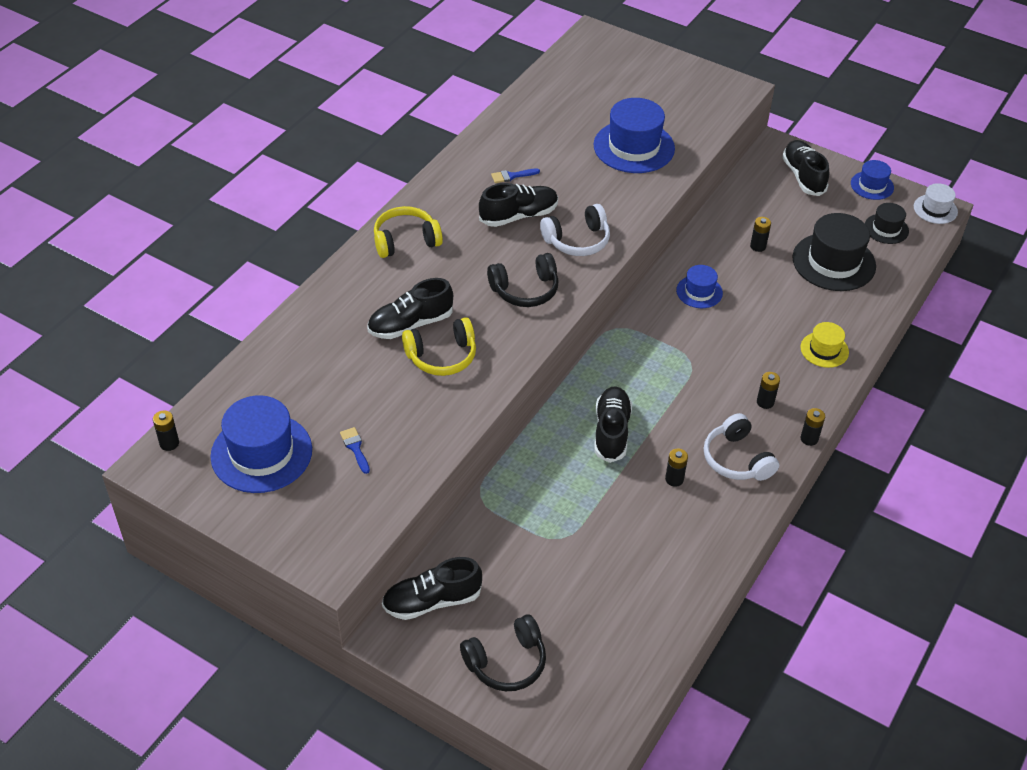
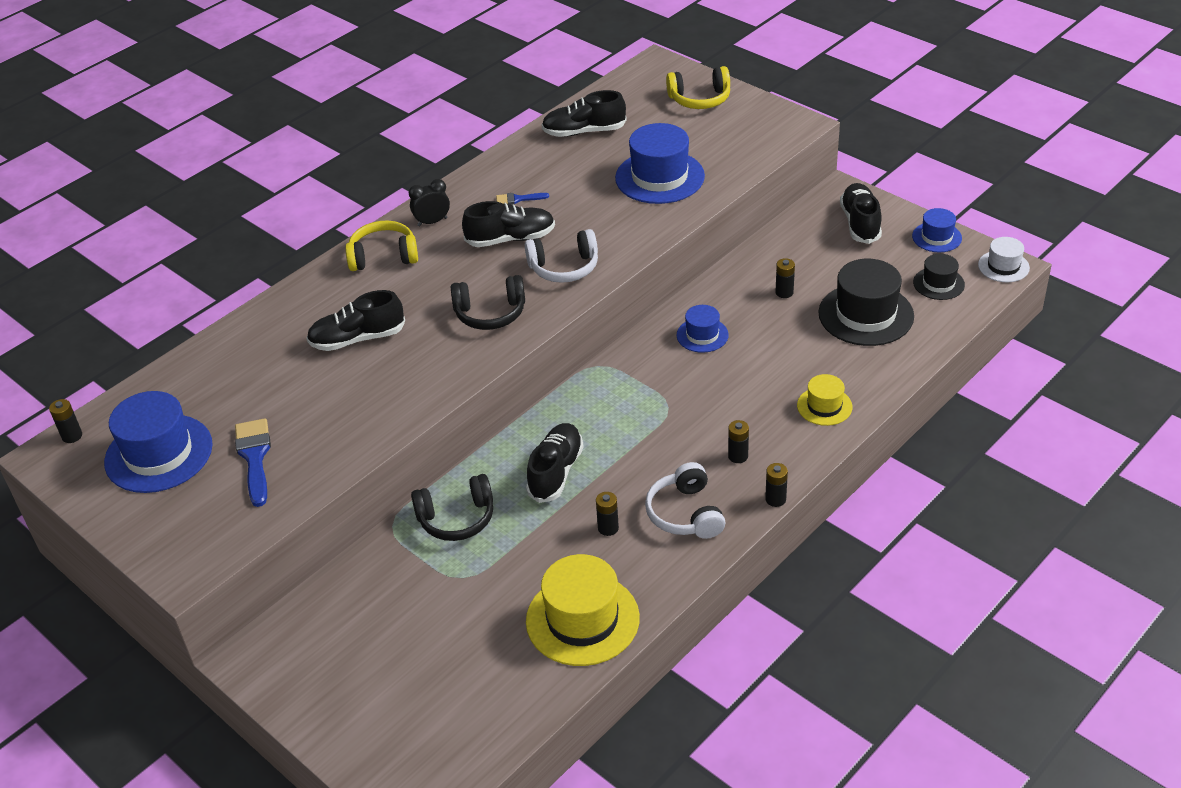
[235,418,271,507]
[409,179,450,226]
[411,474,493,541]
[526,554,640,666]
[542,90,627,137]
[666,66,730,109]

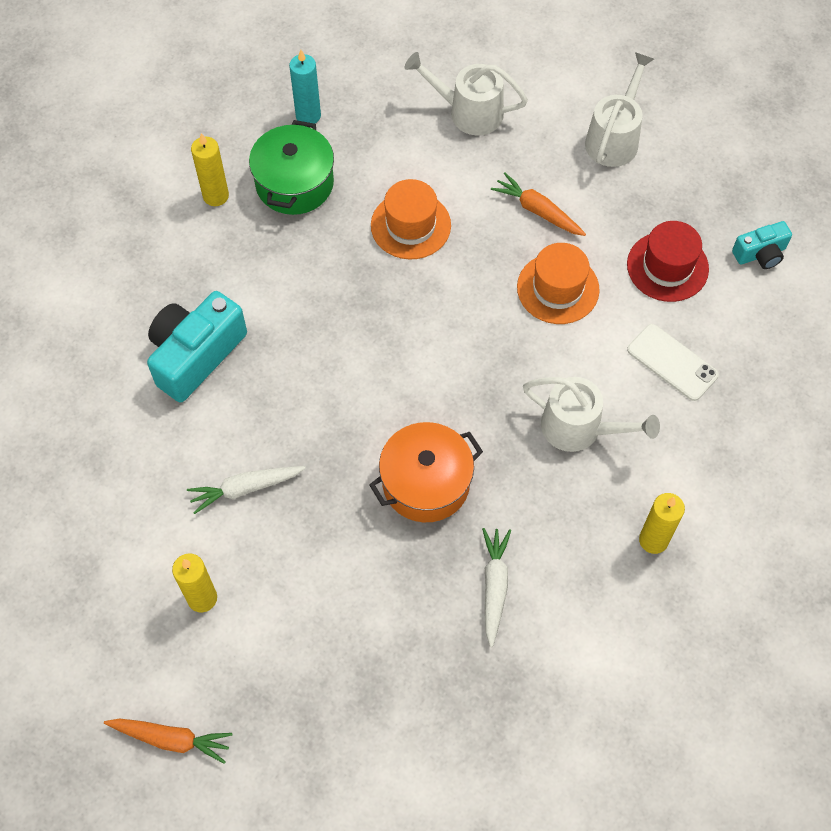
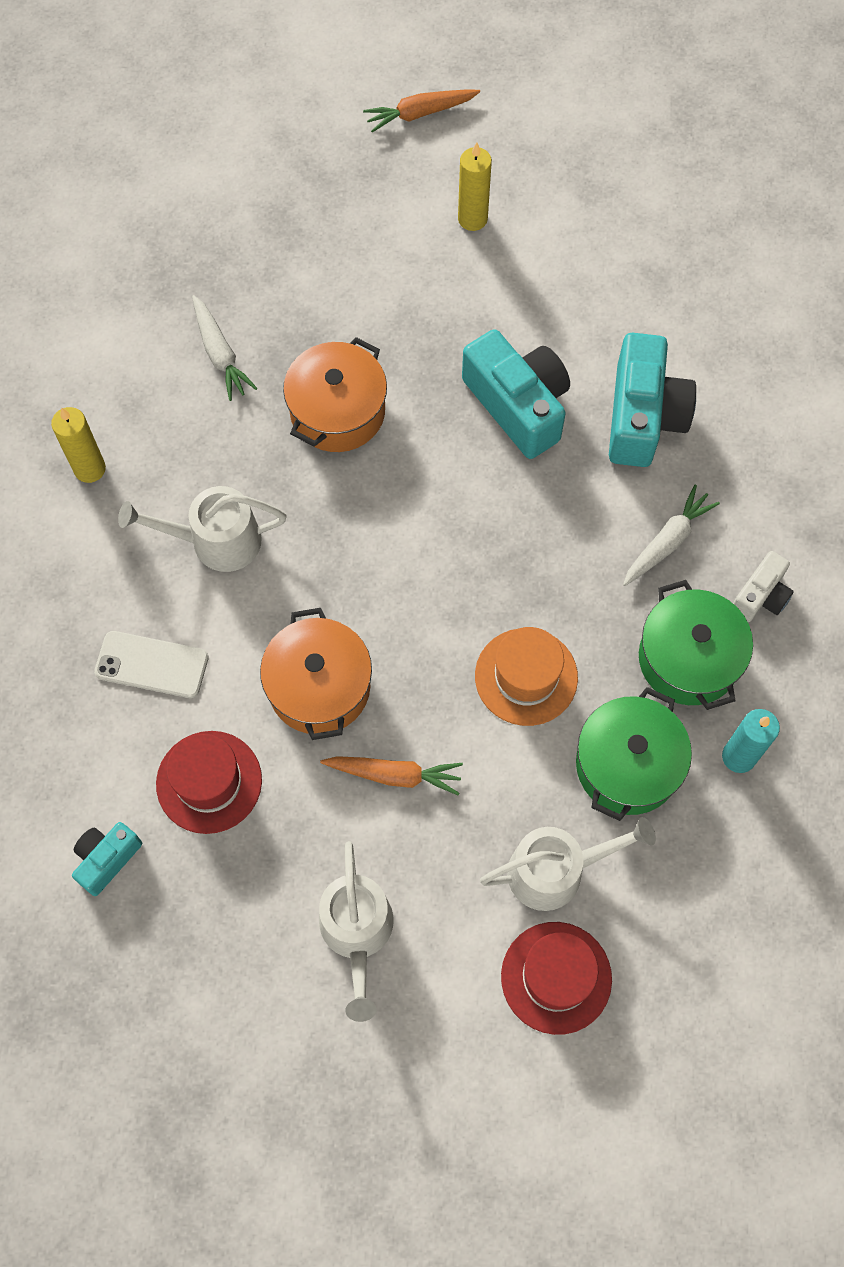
[260,608,372,740]
[462,329,570,459]
[501,922,612,1035]
[576,687,692,821]
[623,485,720,586]
[733,551,794,622]

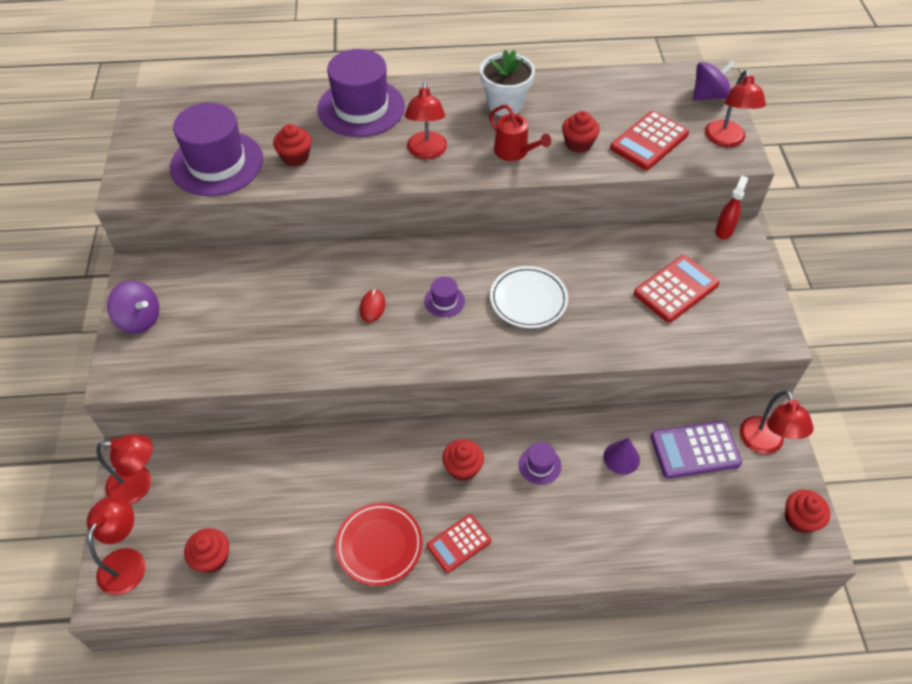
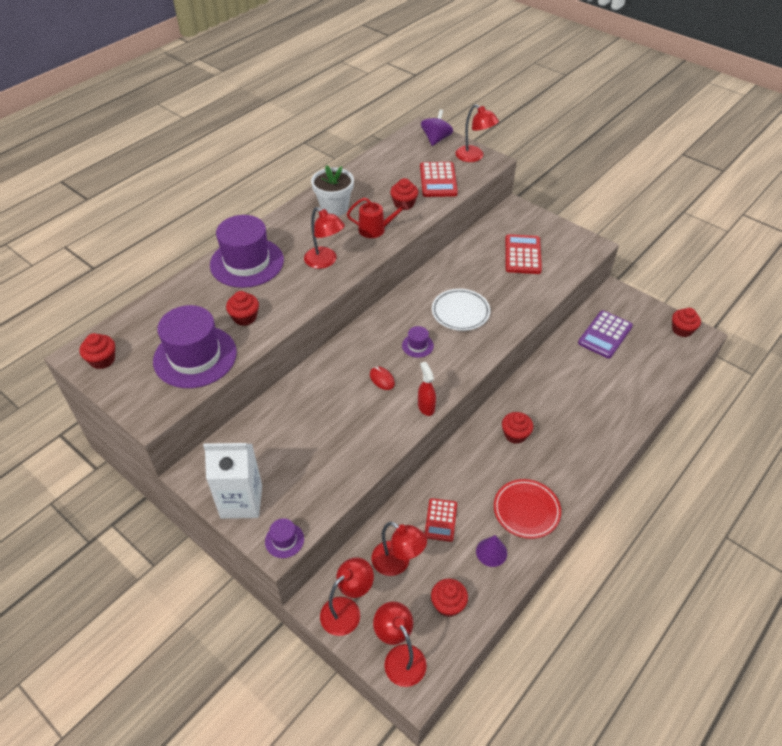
[79,333,115,369]
[203,443,262,519]
[265,518,304,558]
[372,522,427,576]
[418,362,436,416]
[425,498,457,542]
[476,535,507,567]

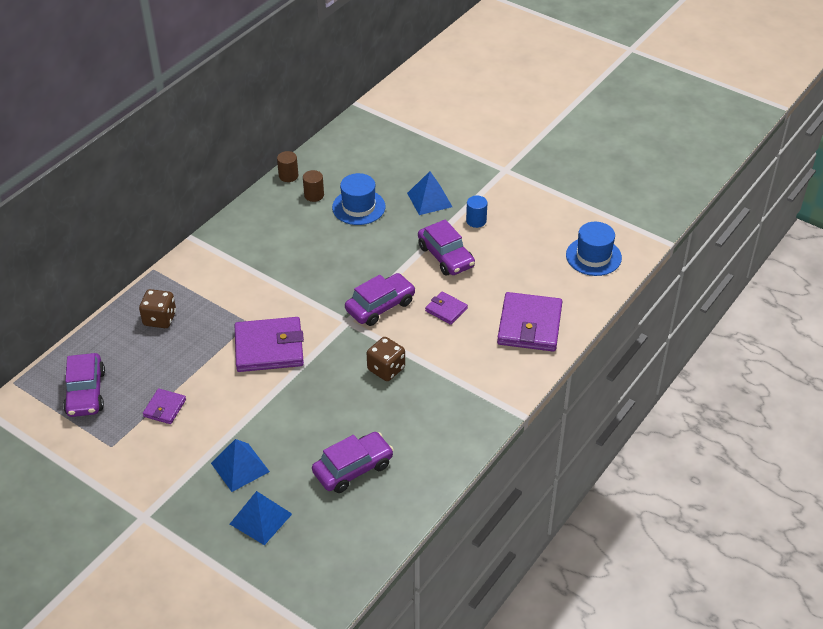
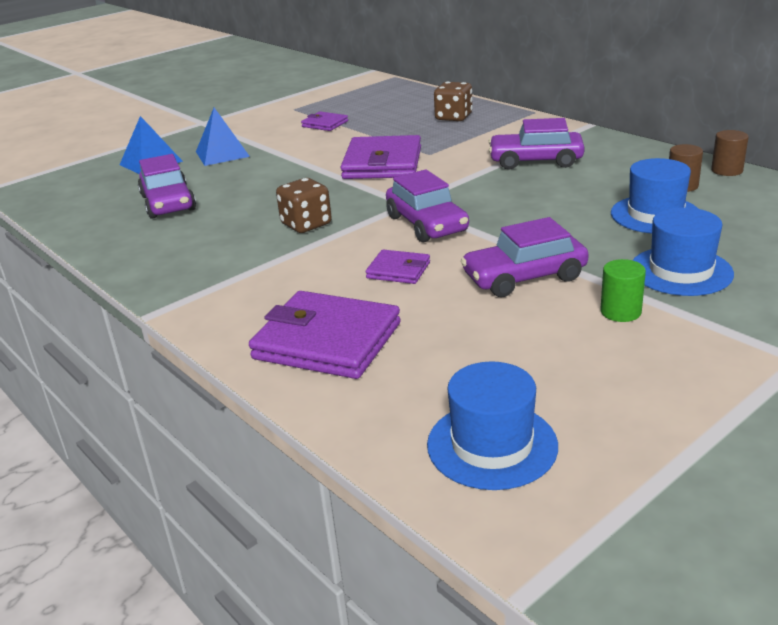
[366,250,430,284]
[488,118,585,170]
[600,259,646,322]
[632,207,734,296]

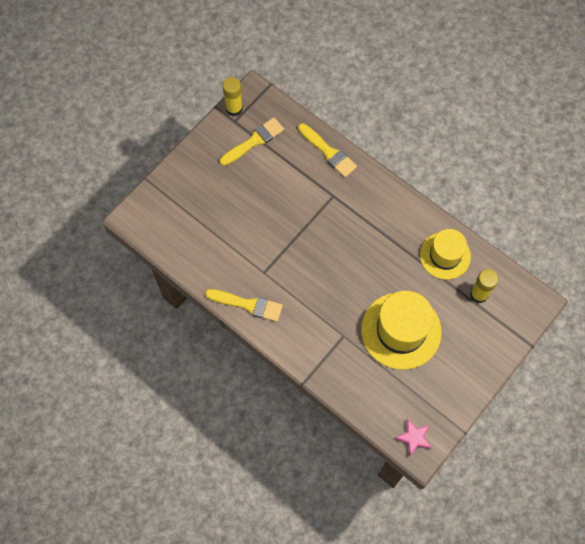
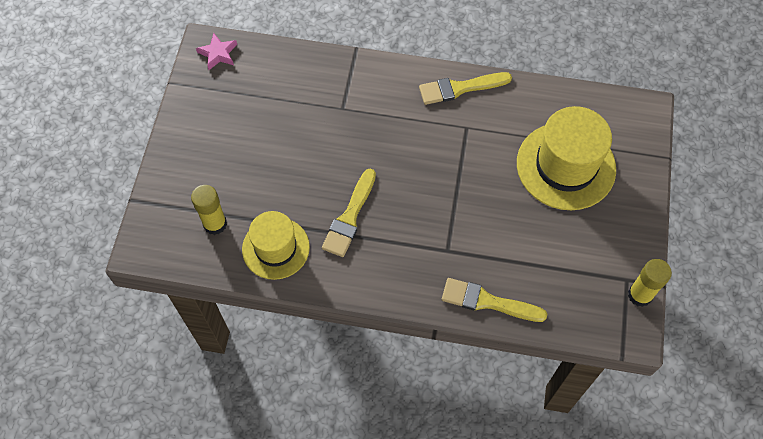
[322,169,376,257]
[517,106,616,210]

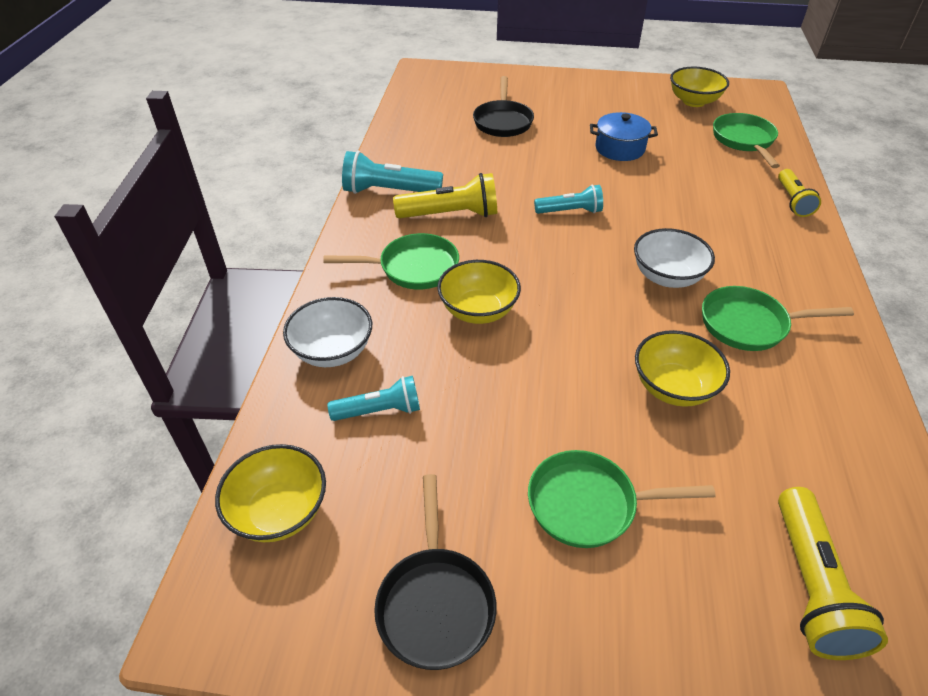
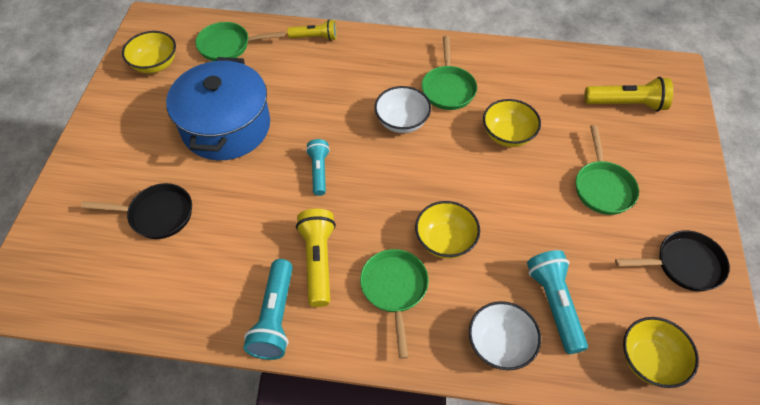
[166,57,270,160]
[527,250,588,354]

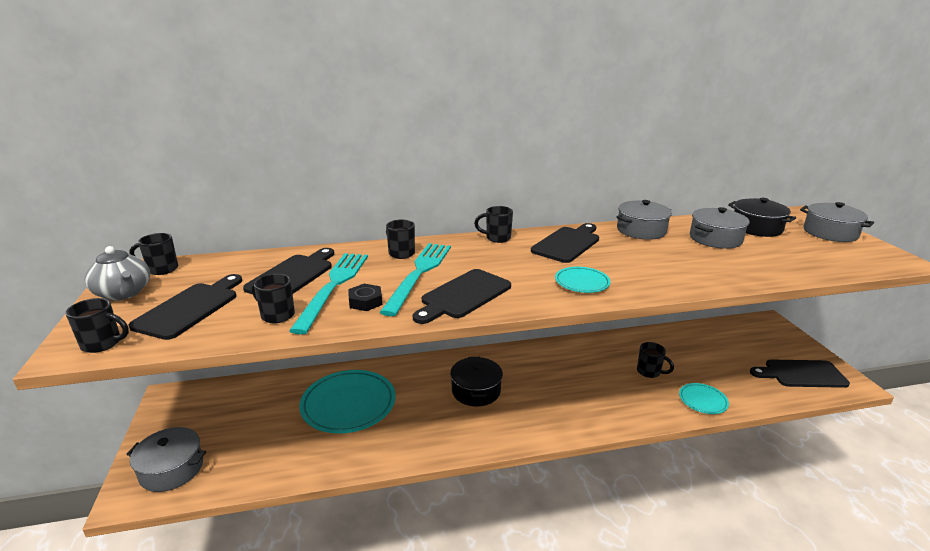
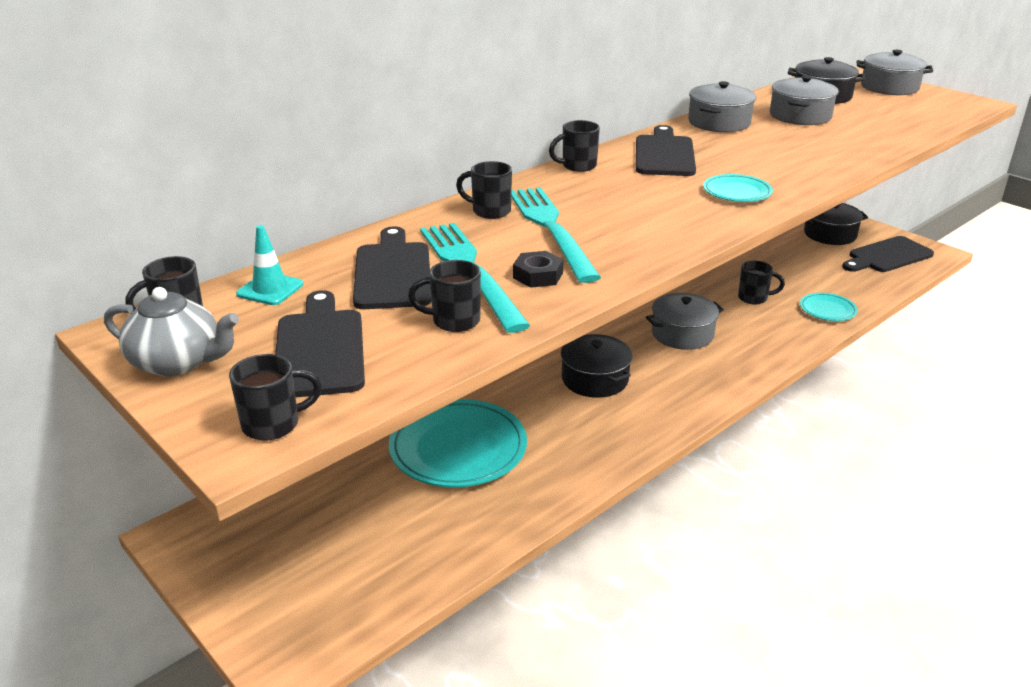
[236,225,303,305]
[646,293,724,350]
[804,203,868,245]
[413,269,511,324] (first image)

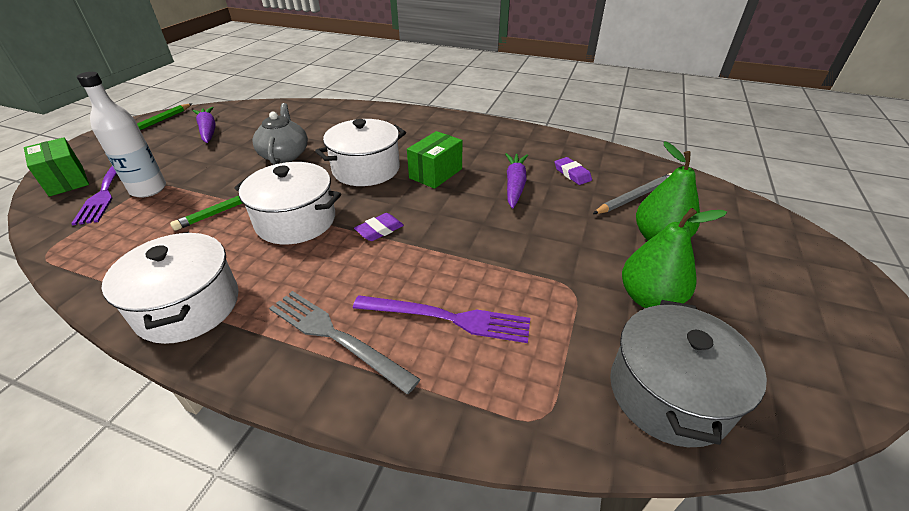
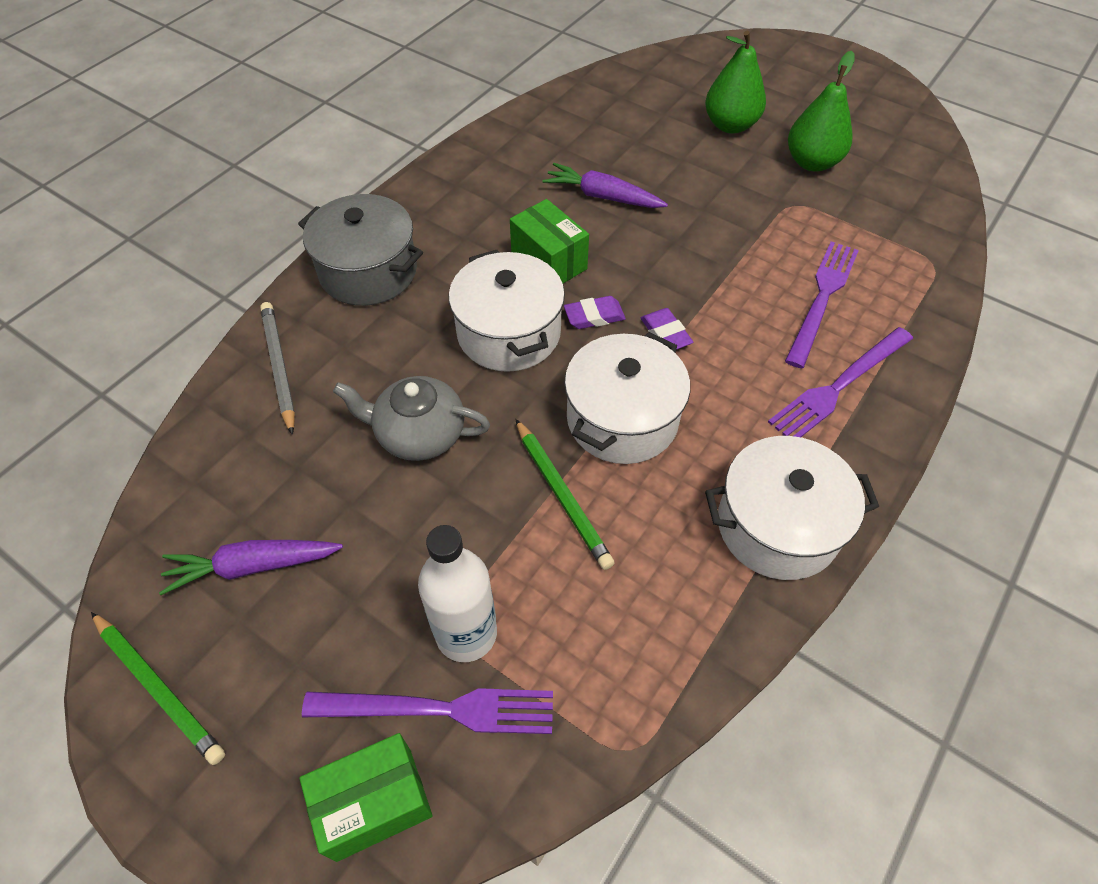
[260,302,295,435]
[298,194,423,306]
[564,296,626,329]
[768,327,913,437]

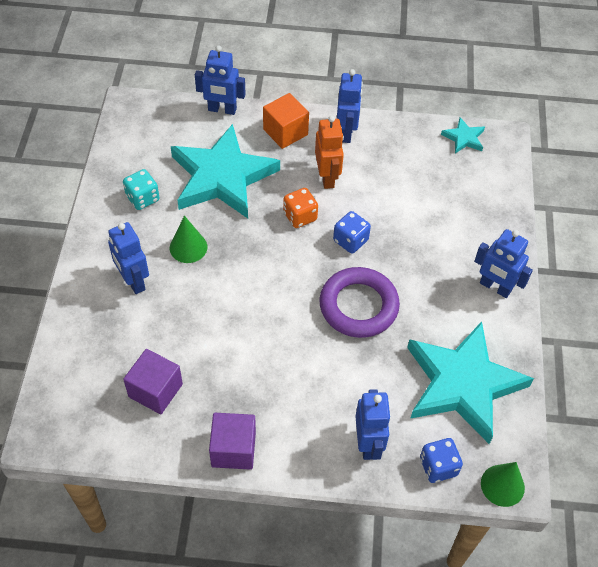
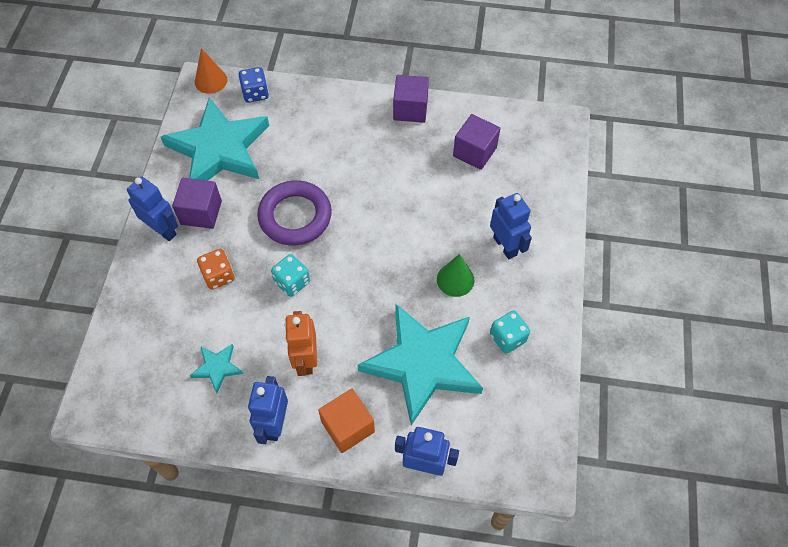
[172,178,222,229]
[190,344,243,393]
[195,48,227,94]
[197,249,235,290]
[271,254,310,297]
[355,389,391,460] (first image)

